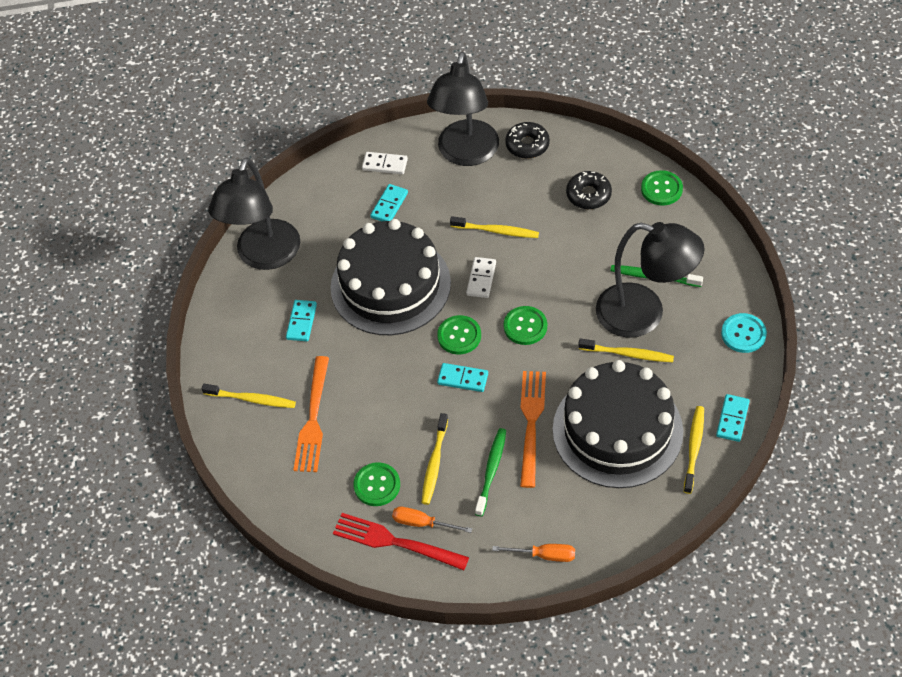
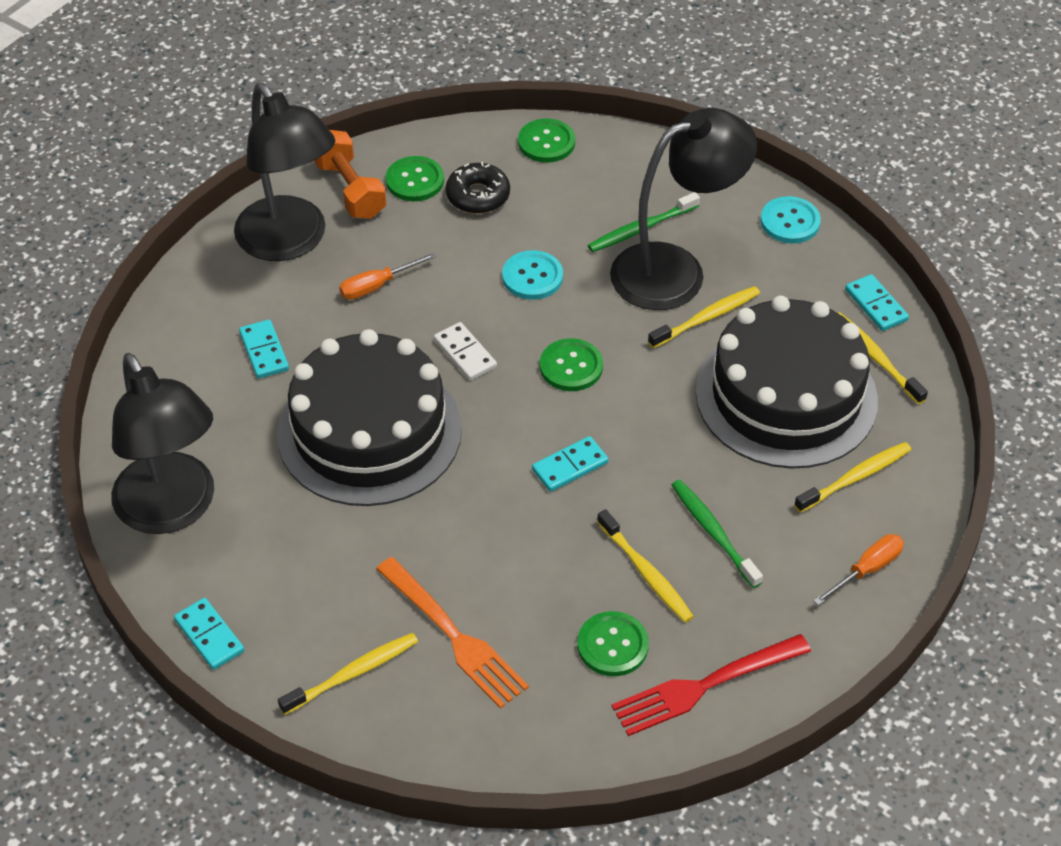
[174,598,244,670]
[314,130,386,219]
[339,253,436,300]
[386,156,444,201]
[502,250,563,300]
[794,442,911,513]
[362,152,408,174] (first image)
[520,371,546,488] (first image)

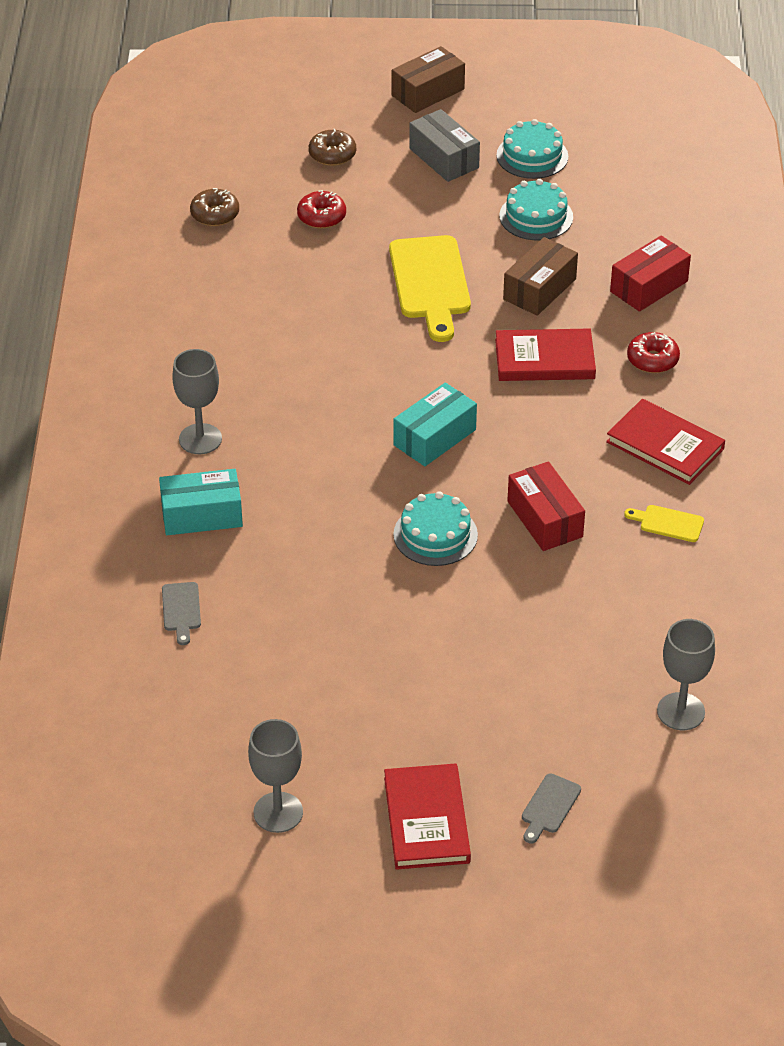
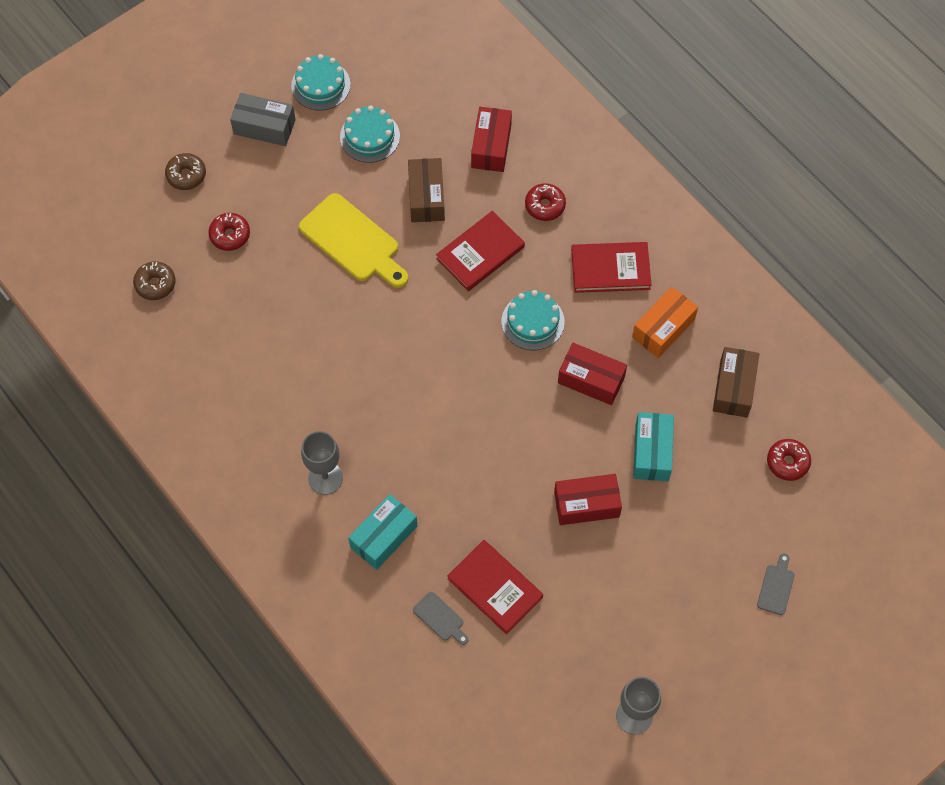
[447,540,543,634]
[502,290,565,350]
[554,474,622,525]
[632,287,698,358]
[633,412,674,481]
[713,347,759,418]
[757,553,795,615]
[767,439,811,481]

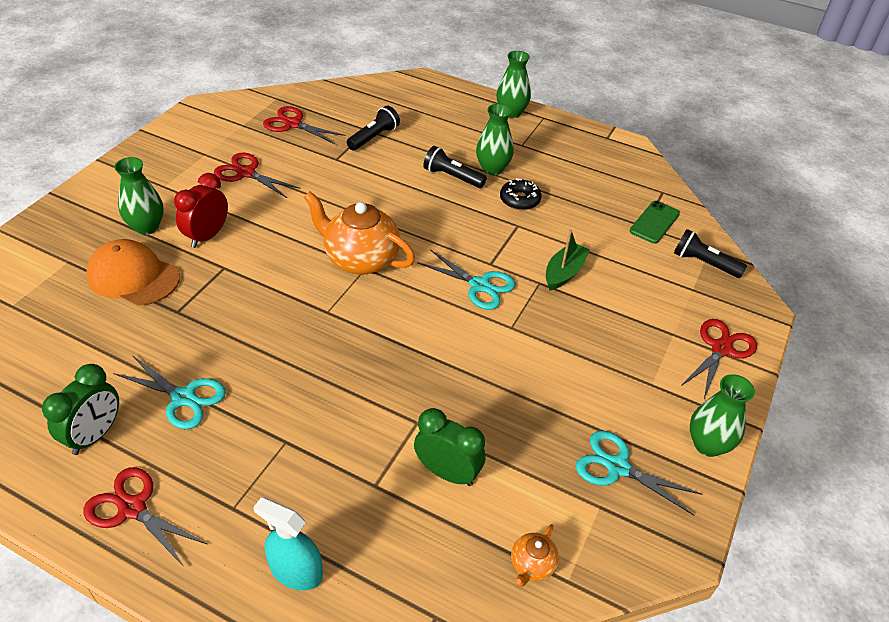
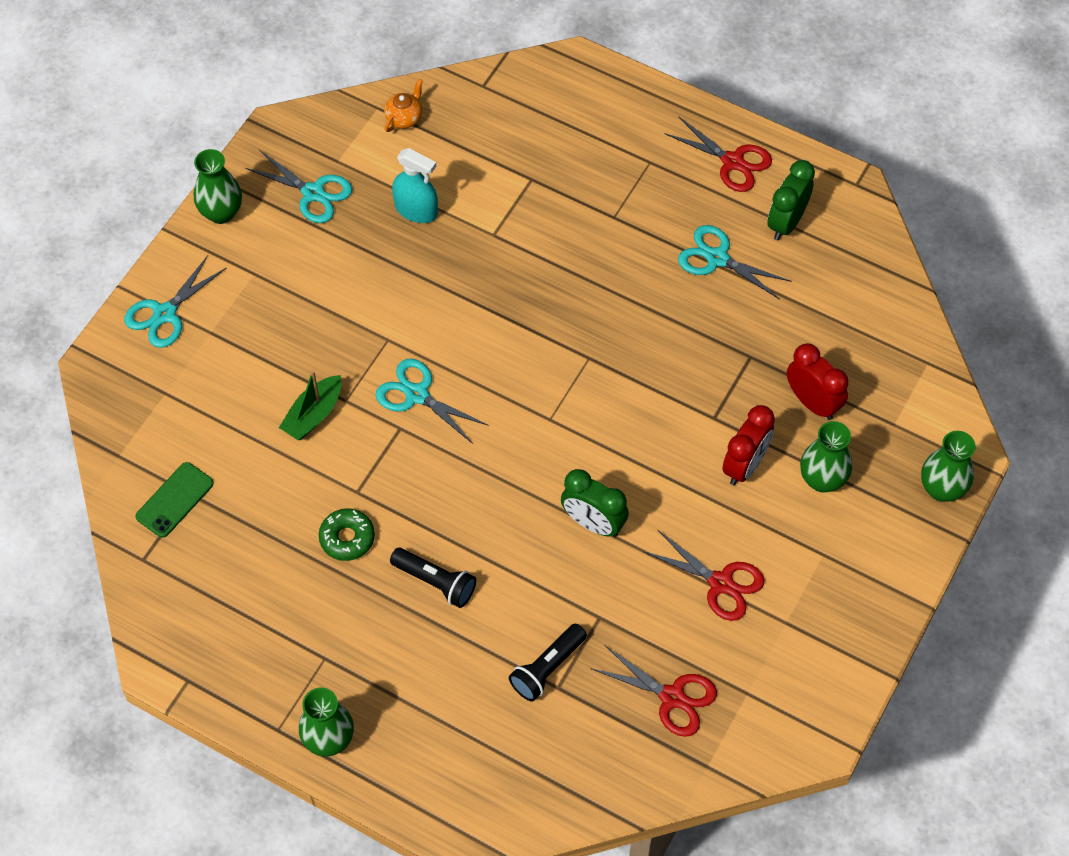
[124,255,227,348]
[319,508,375,561]
[392,148,438,223]
[561,469,629,537]
[787,343,848,420]
[921,431,976,502]
[304,191,415,274] (first image)
[674,229,747,278] (first image)

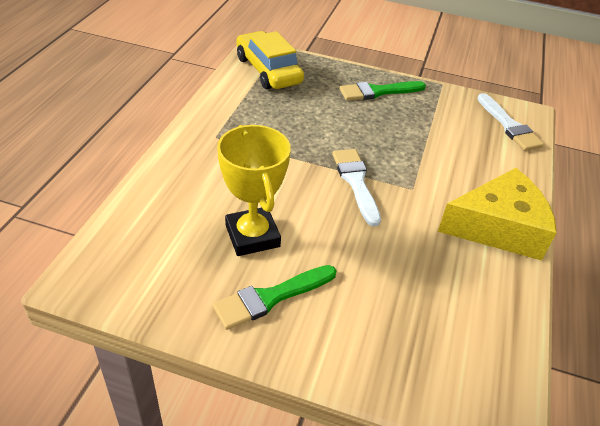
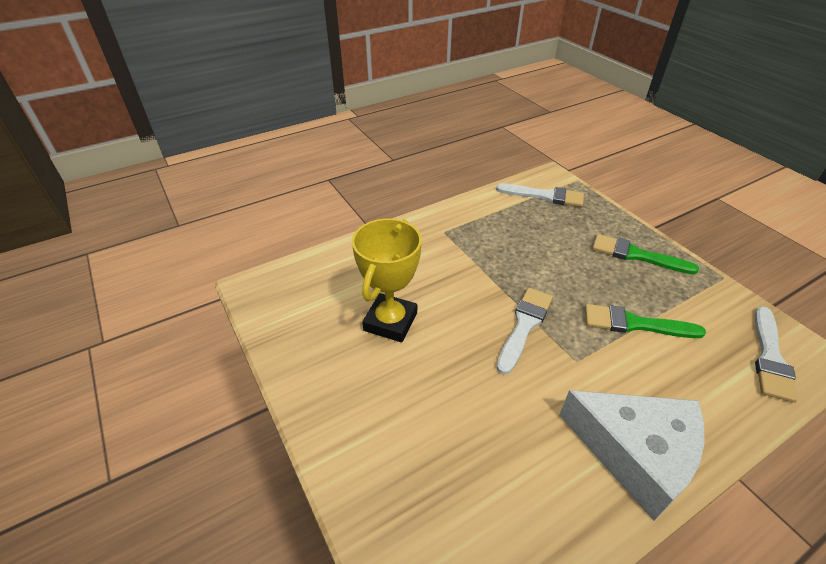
[496,183,584,207]
[559,390,705,521]
[585,304,706,338]

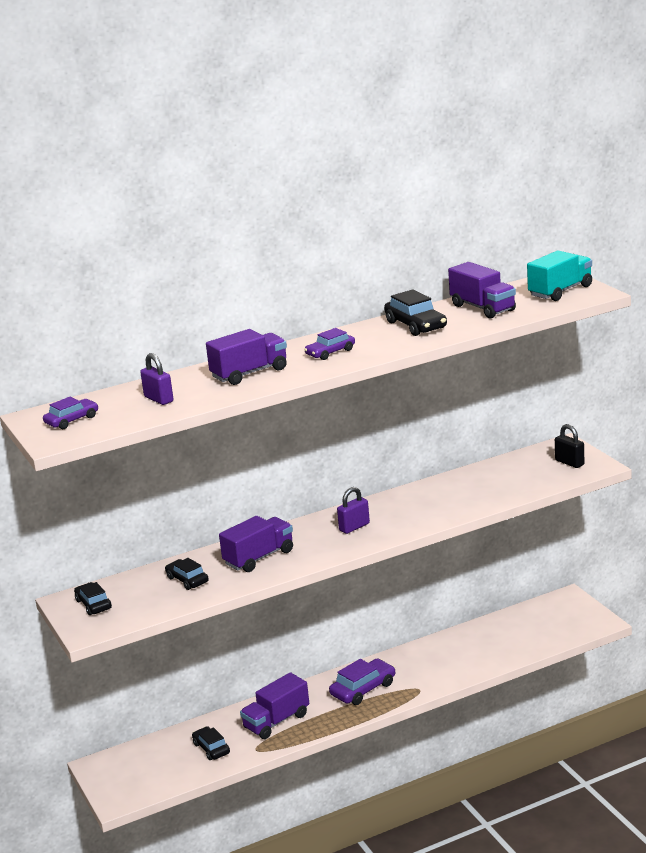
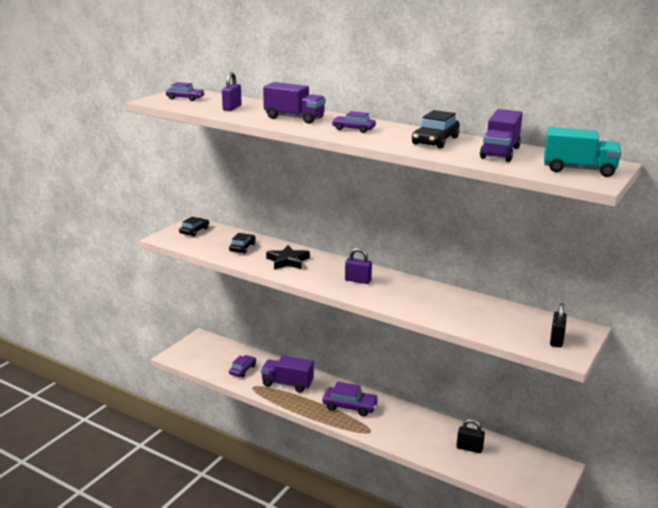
[229,355,256,377]
[266,245,310,269]
[457,419,485,453]

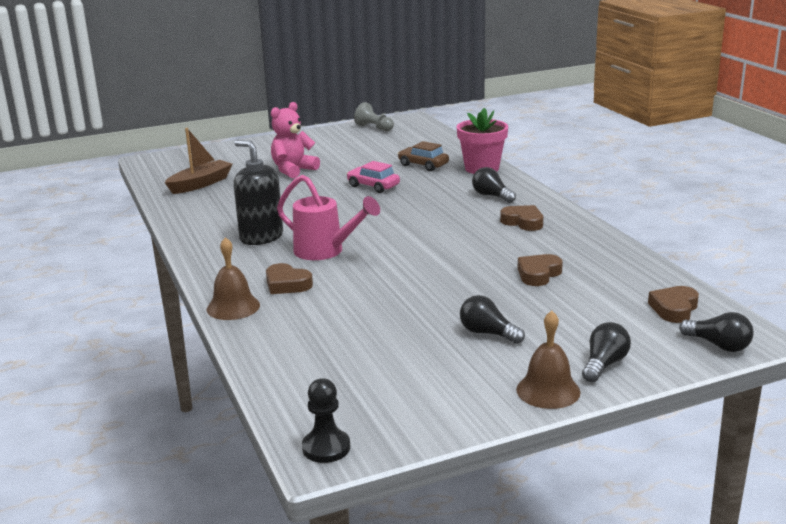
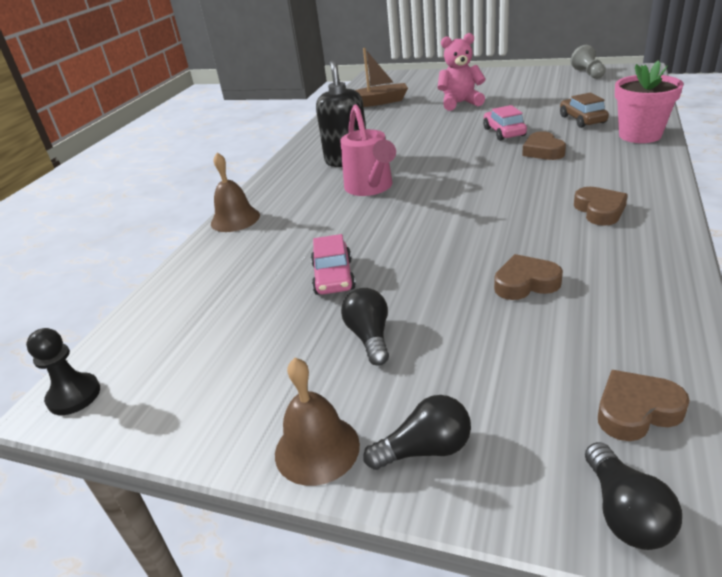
[311,234,356,295]
[522,131,566,160]
[472,167,516,203] (first image)

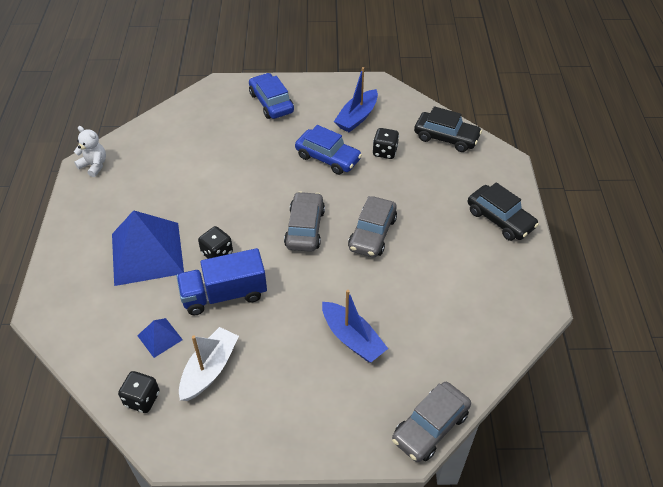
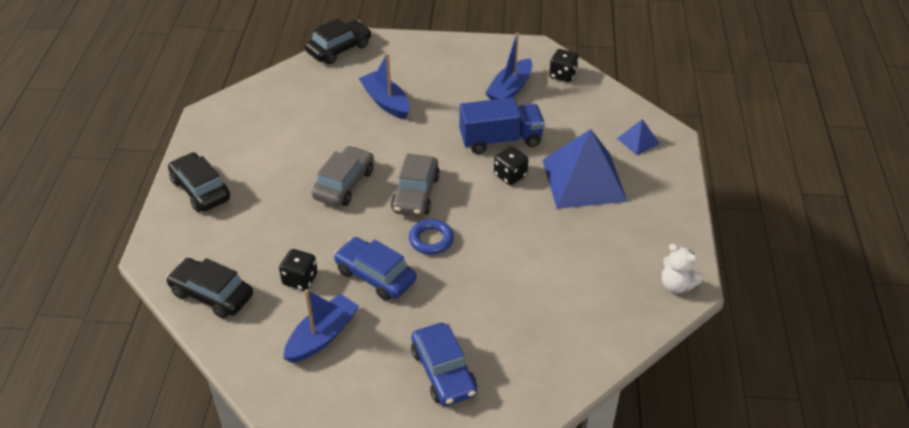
[305,18,372,64]
[409,219,454,255]
[485,33,532,100]
[617,119,660,155]

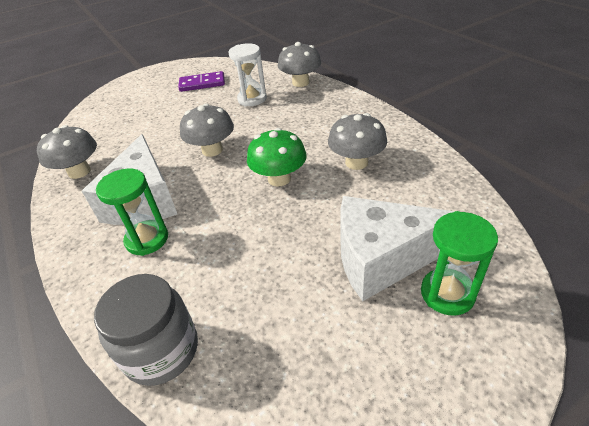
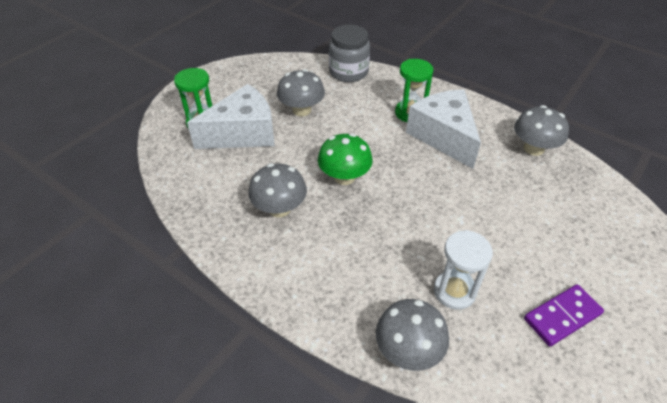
[277,69,325,116]

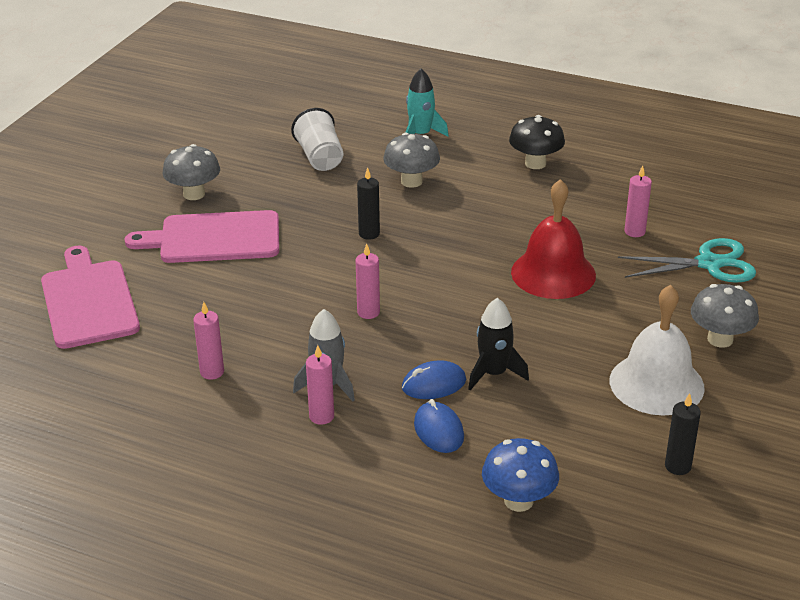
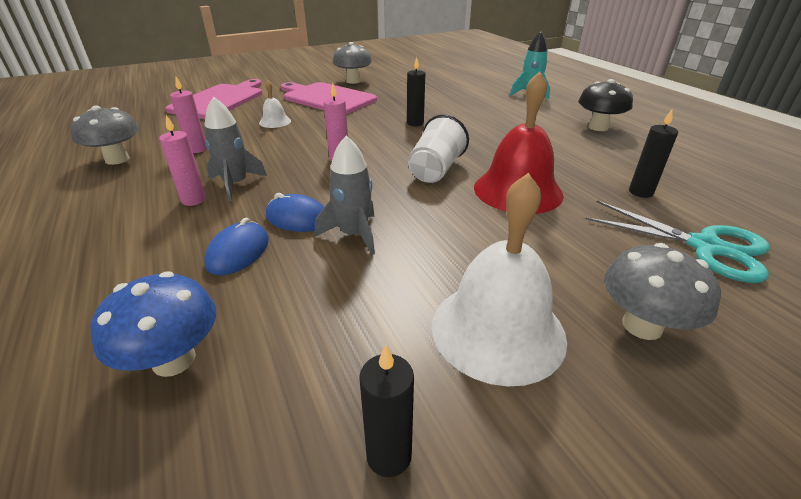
[70,105,139,165]
[259,80,291,128]
[315,135,375,255]
[408,114,469,183]
[629,110,678,198]

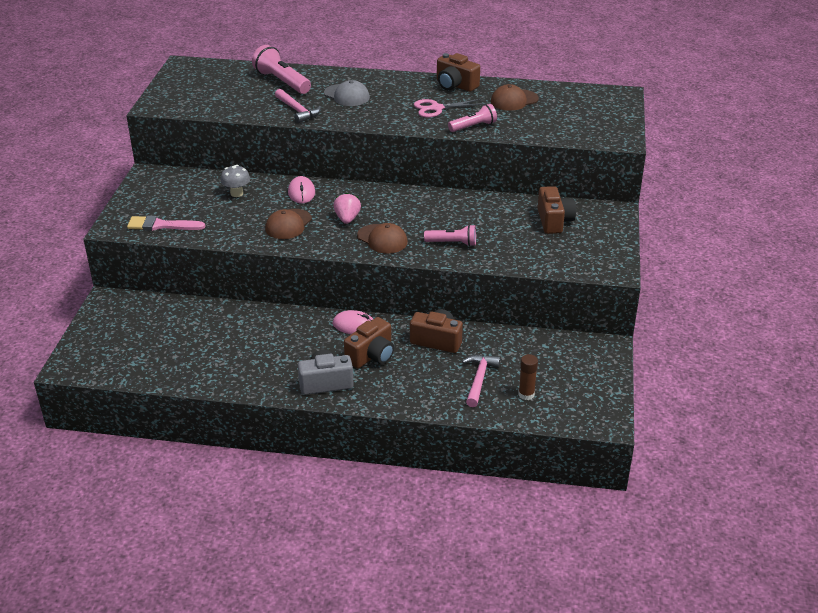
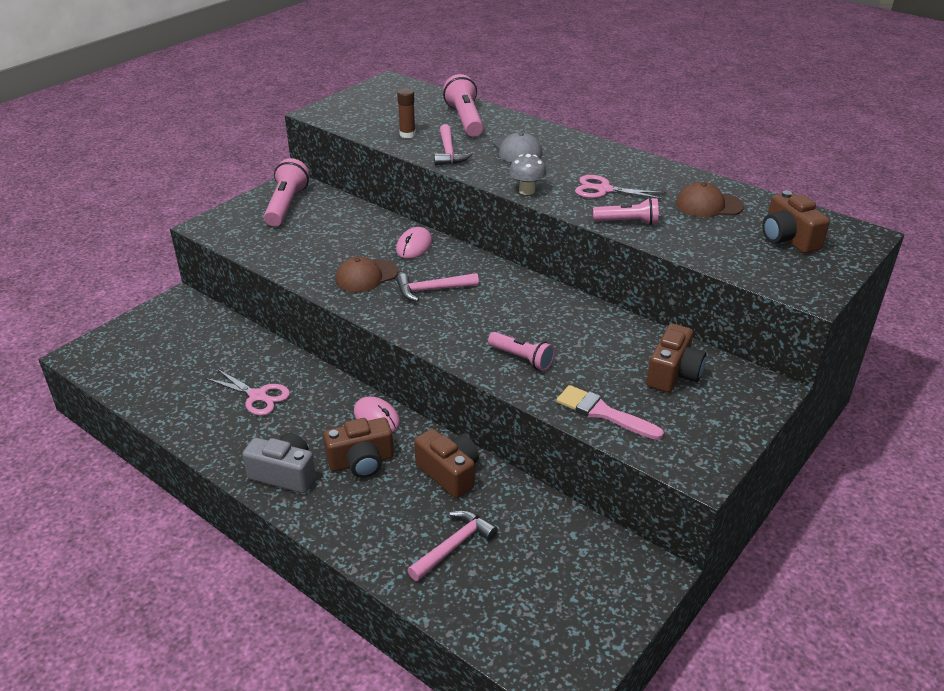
[205,369,290,415]
[264,158,309,227]
[396,273,479,302]
[397,89,416,138]
[509,154,546,195]
[556,385,664,440]
[762,191,830,254]
[357,223,408,254] (first image)

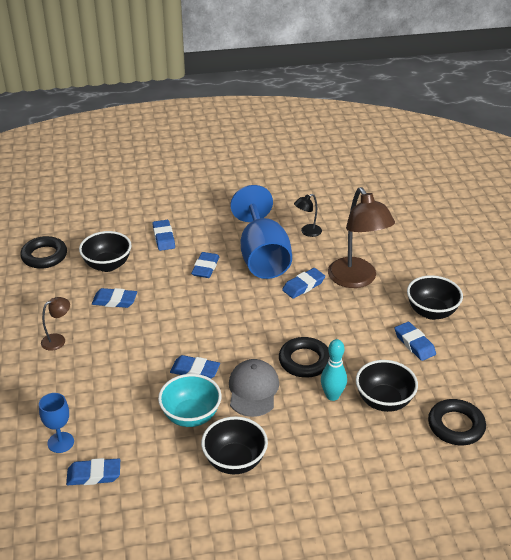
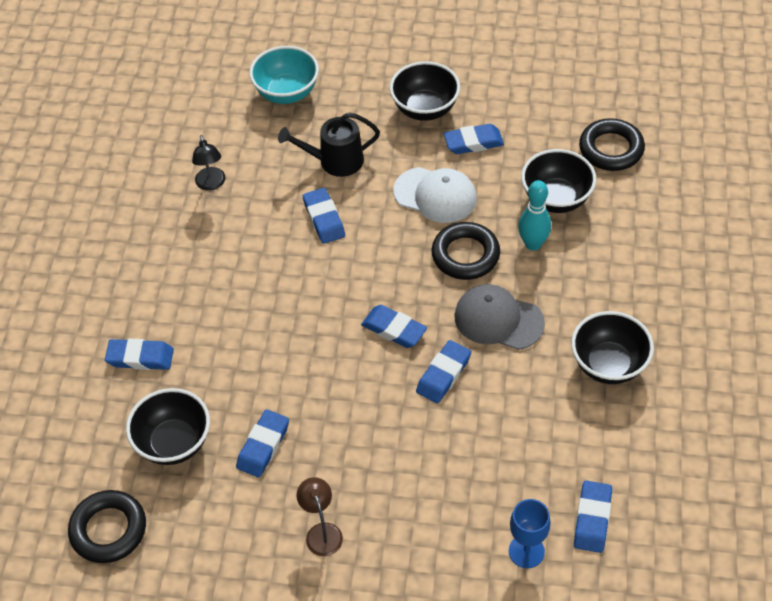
[249,46,319,104]
[278,112,380,177]
[361,305,427,348]
[393,167,477,223]
[230,185,292,279] (first image)

